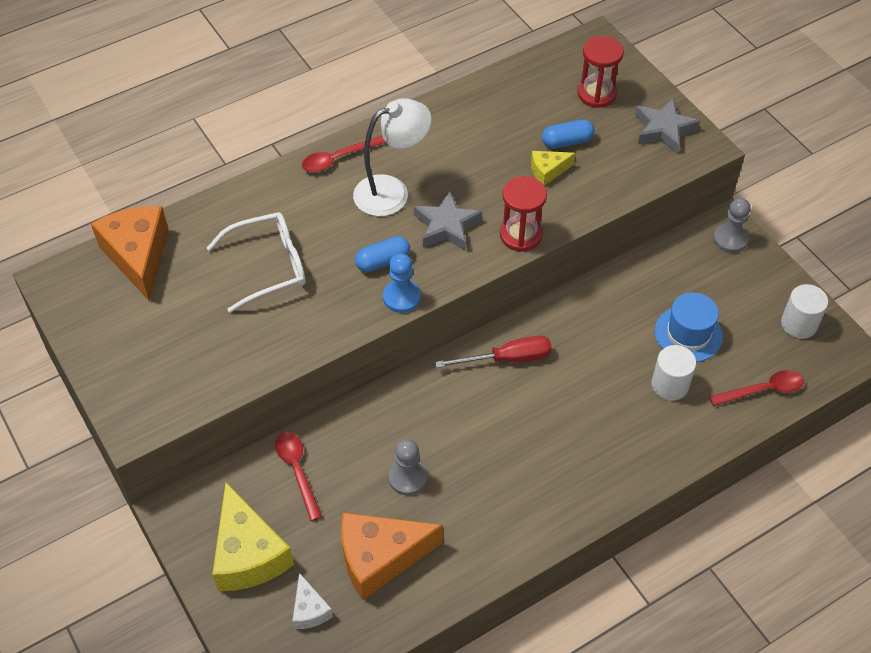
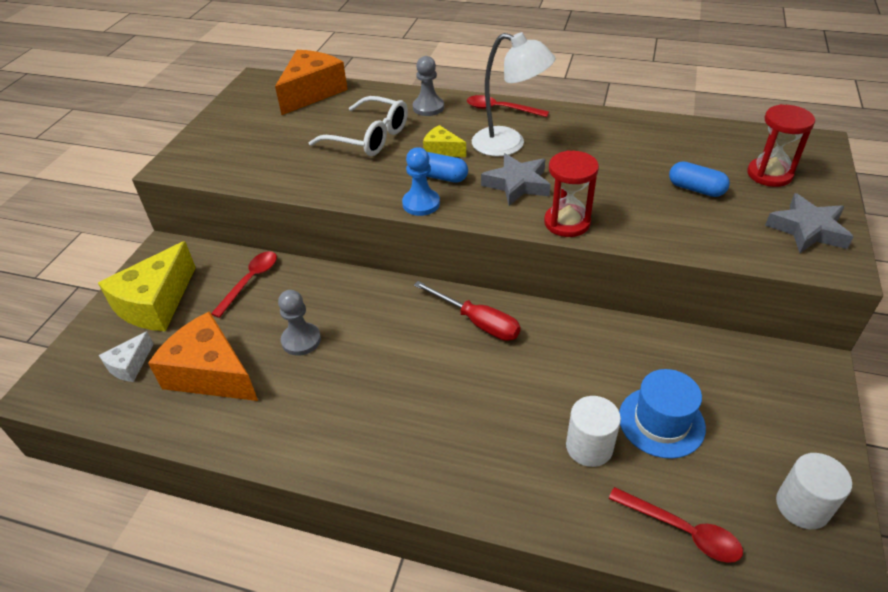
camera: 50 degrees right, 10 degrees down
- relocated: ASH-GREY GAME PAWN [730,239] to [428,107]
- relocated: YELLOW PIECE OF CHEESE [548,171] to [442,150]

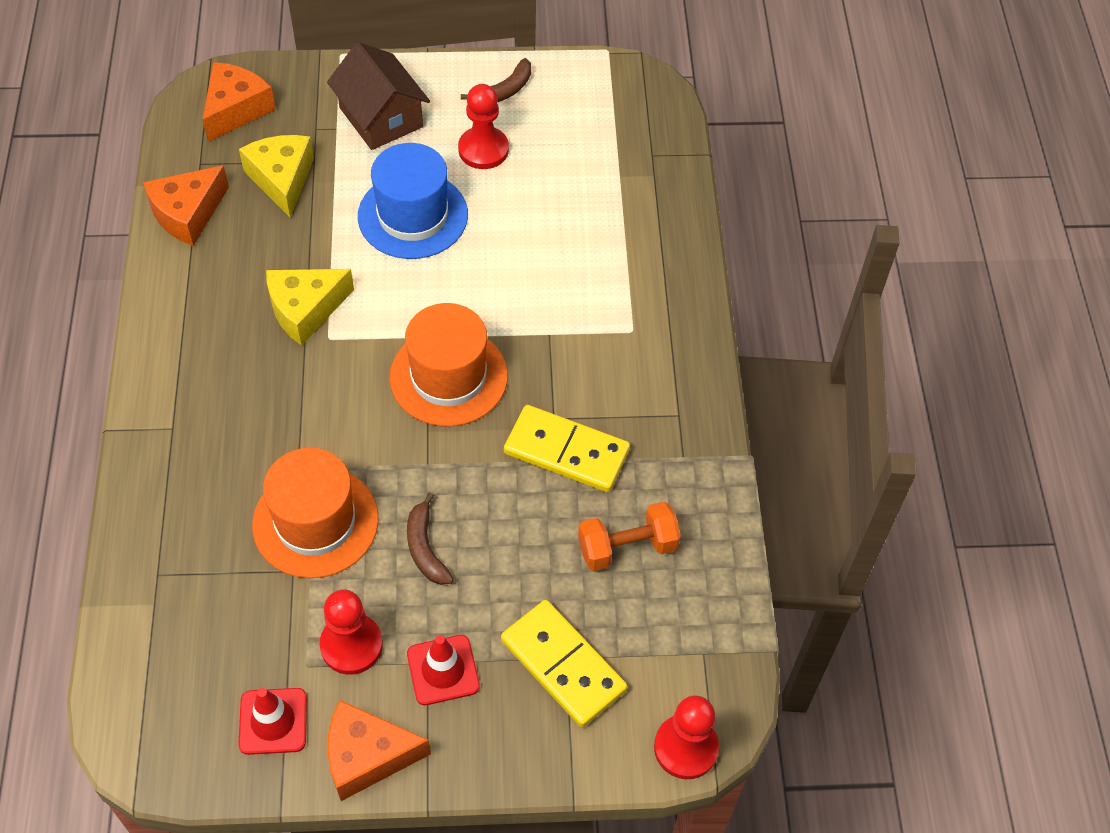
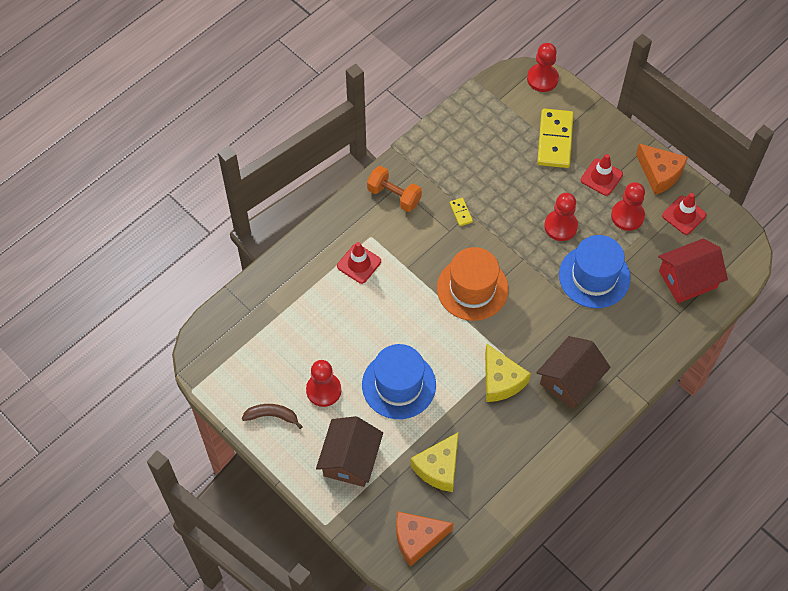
camera: 130 degrees left, 5 degrees up
- appeared: RED ROAD CONE [359,264]
- relocated: BRIGHT ORANGE HAND WEIGHT [627,547] to [394,195]
- size: YELLOW DOMINO PIECE [566,451] = [461,212] x0.44
- spun: YELLOW PIECE OF CHEESE [305,309] = [501,380] 45 degrees clockwise
- appeared: BROWN HOUSE [570,380]
- exchanged: BROWN BANANA FRUIT [425,548] to RED GAME PAWN [560,226]
- colour: BRIGHT ORANGE HAT [315,522] to COBALT HAT [594,276]
- appeared: RED HOUSE [687,279]
- missing: BRIGHT ORANGE PIECE OF CHEESE [187,214]

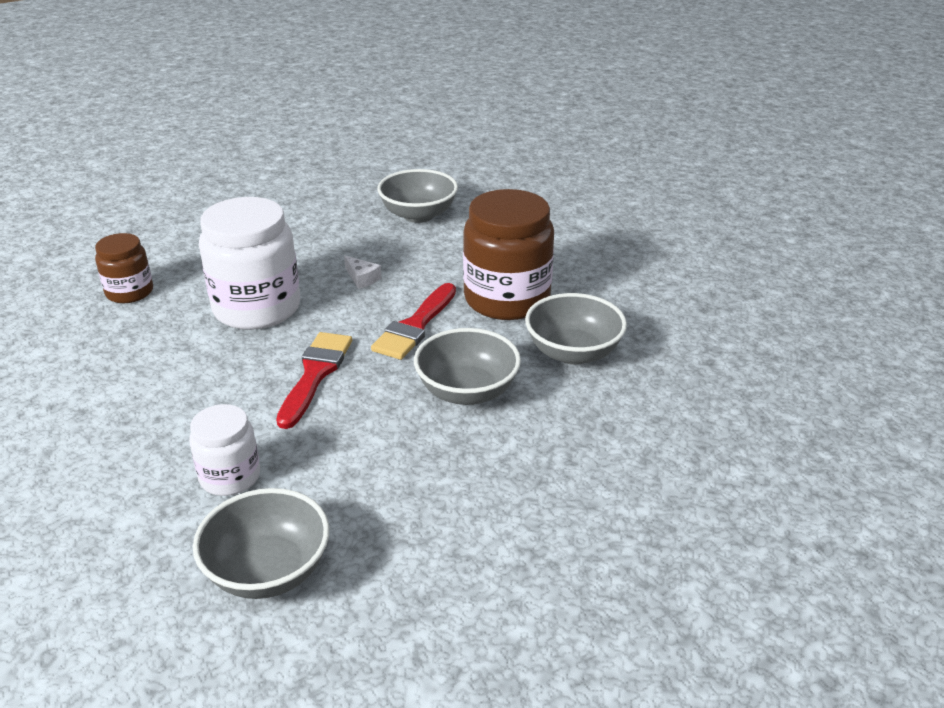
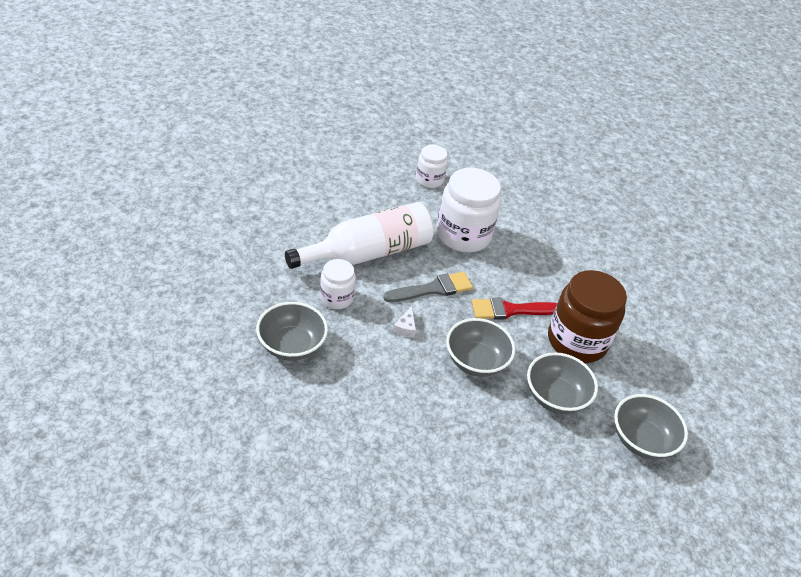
camera: 50 degrees right, 10 degrees up
- appeared: SNOW-WHITE BOTTLE [368,253]
- colour: RED PAINTBRUSH [315,374] to ASH-GREY PAINTBRUSH [433,289]
- relocated: SNOW-WHITE PIECE OF CHEESE [362,278] to [405,327]
- colour: BROWN JAR [129,292] to SNOW-WHITE JAR [429,180]
- relocated: ASH-GREY BOWL [418,215] to [641,440]

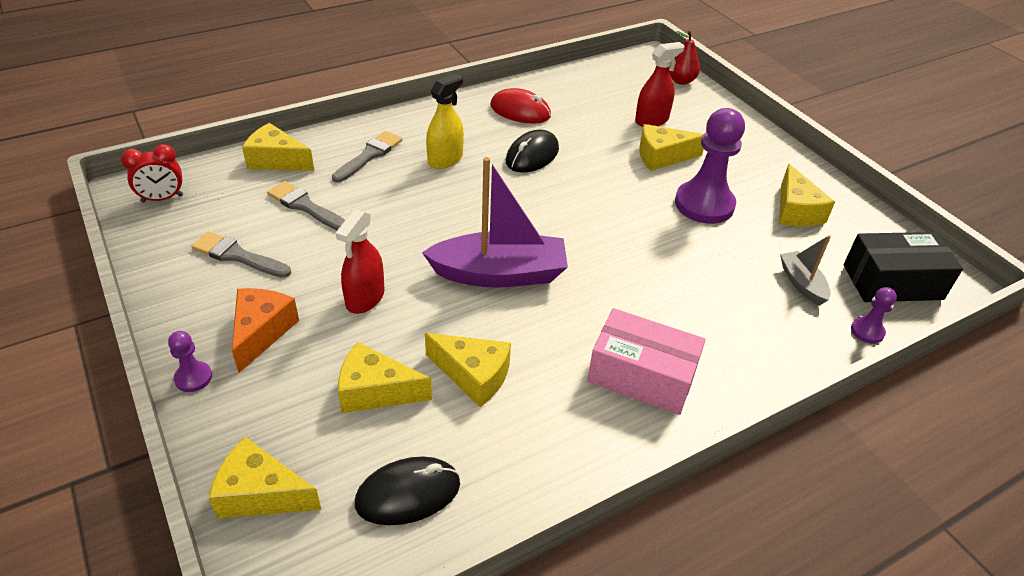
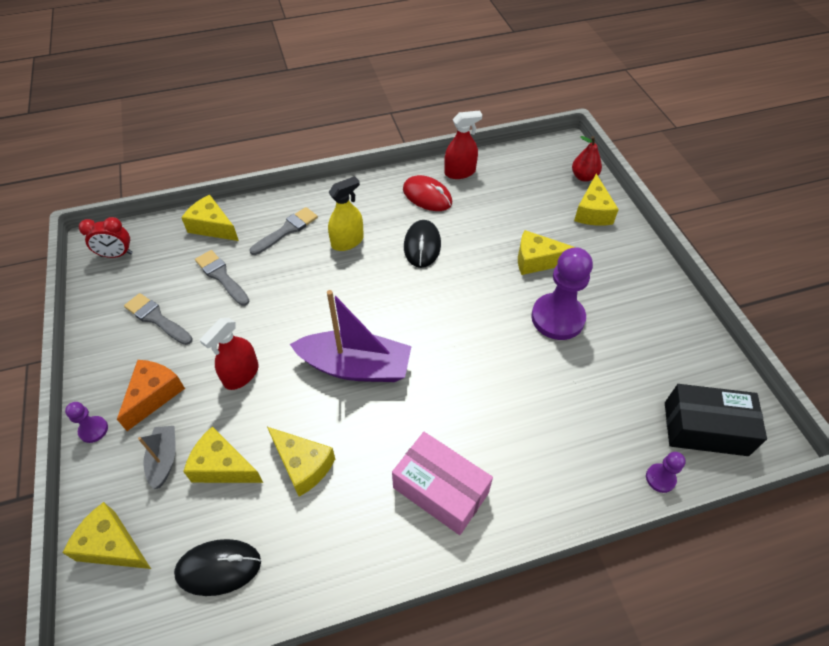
camera: 15 degrees right, 10 degrees up
- relocated: ASH-GREY BOAT [802,283] to [164,459]
- spun: BLACK PC MOUSE [532,155] = [422,246] 45 degrees counterclockwise
- relocated: RED SPRAYER [651,120] to [460,172]
- relocated: YELLOW PIECE OF CHEESE [796,211] to [592,212]

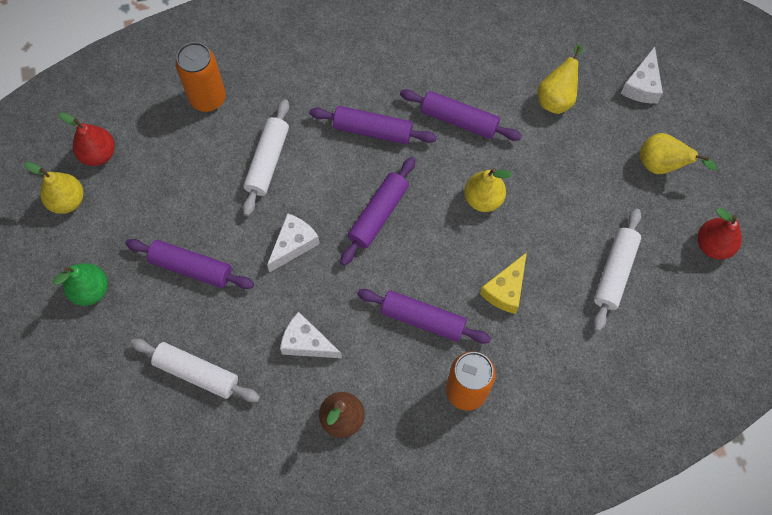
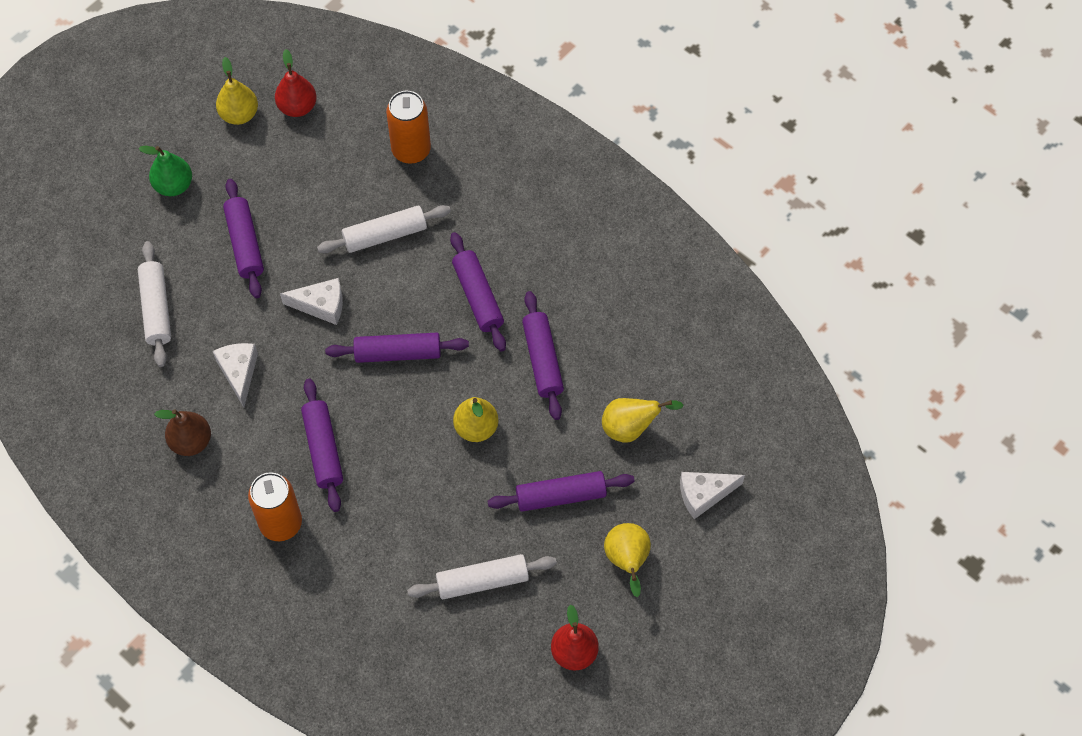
camera: 55 degrees right, 5 degrees down
- appeared: VIOLET PASTRY ROLLER [561,496]
- missing: YELLOW PIECE OF CHEESE [505,290]

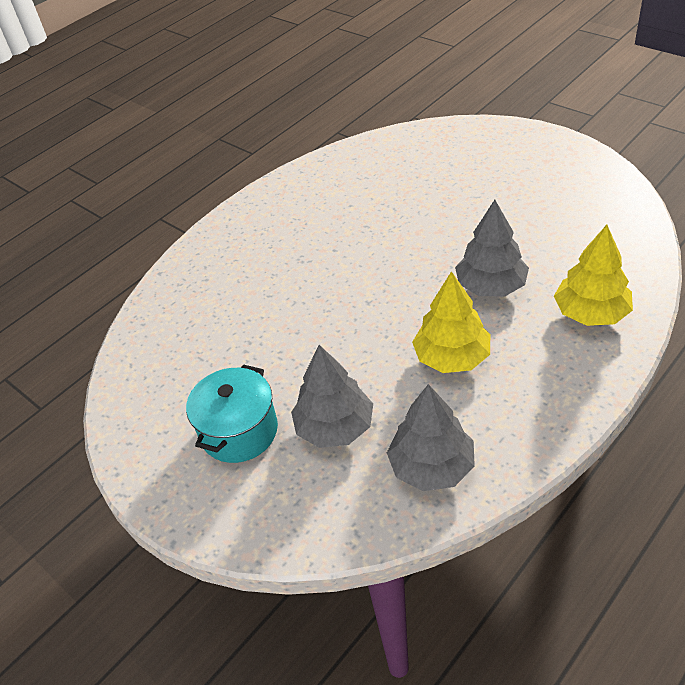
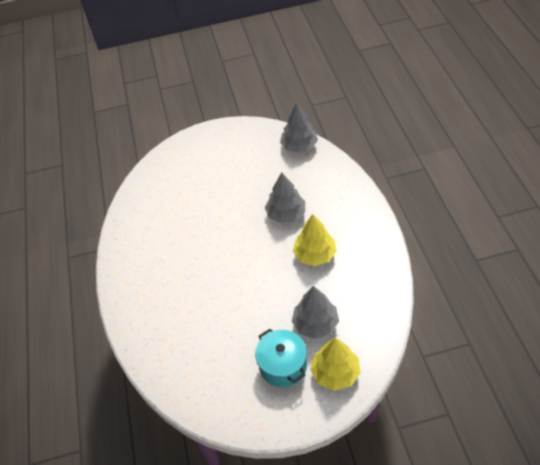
camera: 55 degrees left, 5 degrees up
- relocated: ASH-GREY TREE [432,466] to [299,146]
- relocated: YELLOW TREE [591,313] to [335,372]

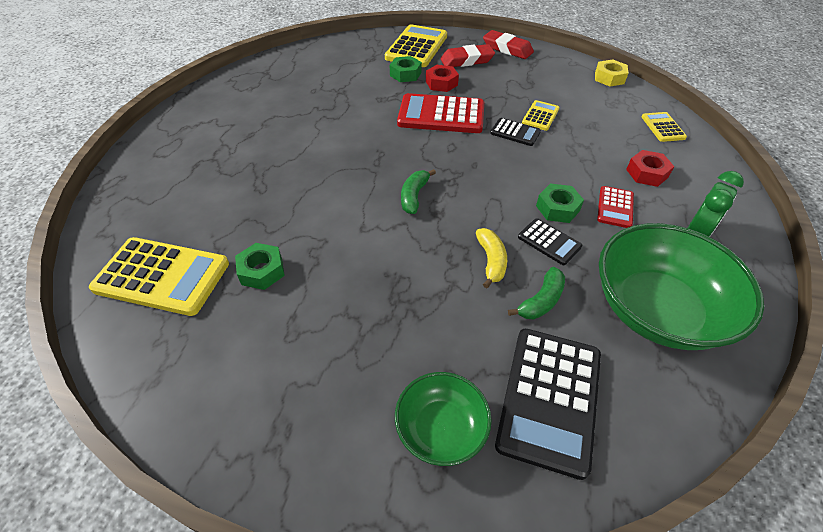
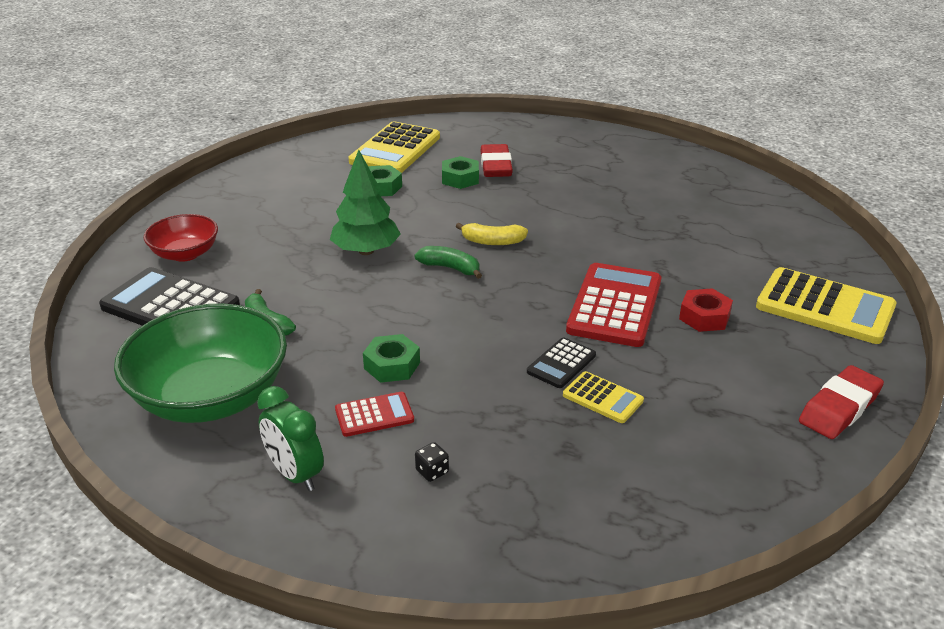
camera: 100 degrees right, 15 degrees down
- colour: LEAF-GREEN BOWL [441,428] to RED BOWL [185,253]
- appeared: LEAF-GREEN TREE [366,251]
- spun: RED POCKET CALCULATOR [615,207] = [374,415] 135 degrees clockwise
- exchanged: RED NUT [647,173] to BLACK DIE [432,471]
- relocated: LEAF-GREEN NUT [405,74] to [460,179]
- relocated: YELLOW BANANA FRUIT [491,261] to [492,241]
- relocated: RED ERASER [467,60] to [496,166]
- missing: BLACK POCKET CALCULATOR [549,242]
- missing: YELLOW NUT [609,78]
- missing: YELLOW POCKET CALCULATOR [663,127]

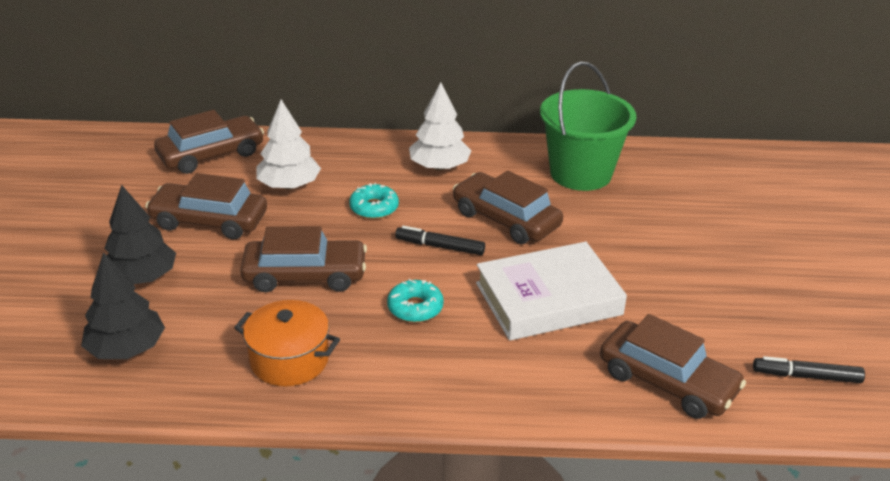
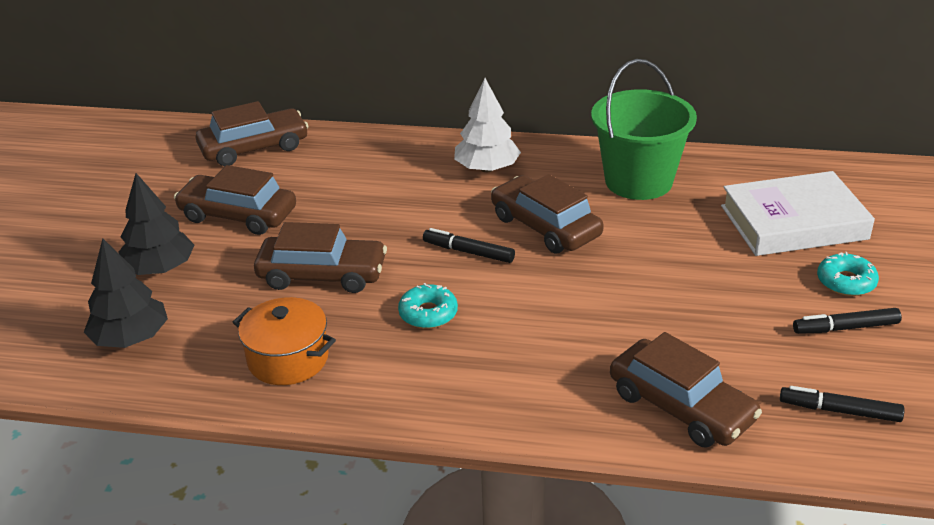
camera: 10 degrees right, 0 degrees up
- relocated: SNOW-WHITE BOOK [548,299] to [793,222]
- appeared: BLACK MARKER [845,328]
- relocated: TURQUOISE GLAZED DONUT [374,208] to [846,282]
- missing: SNOW-WHITE TREE [289,185]

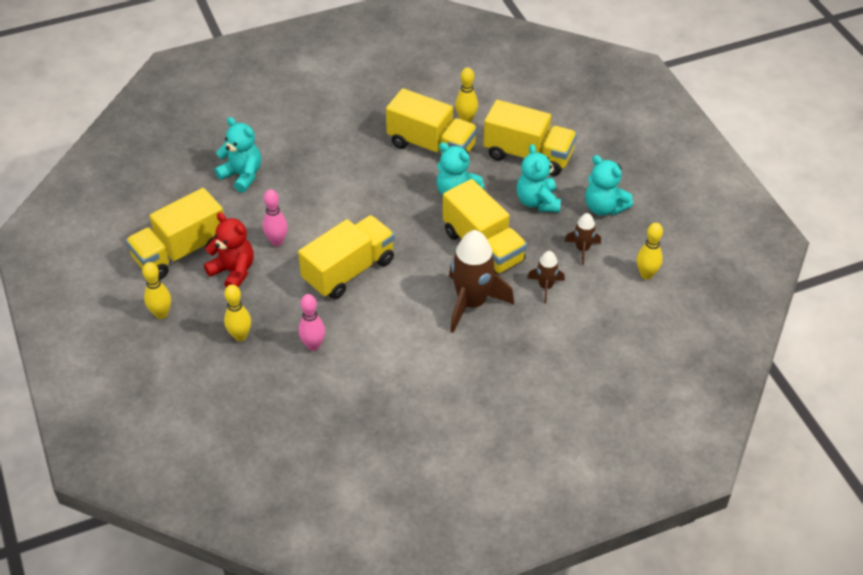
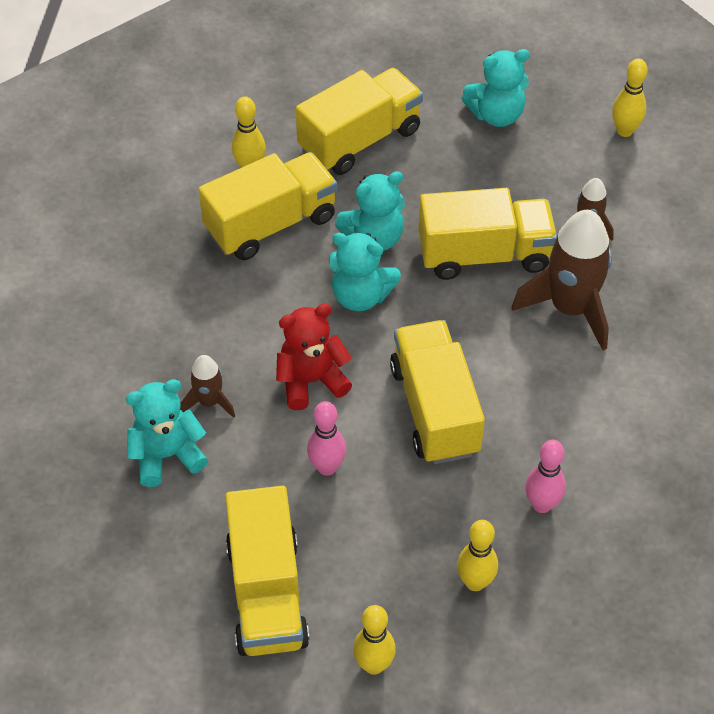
camera: 60 degrees left, 5 degrees up
- relocated: BROWN TOY ROCKET [582,249] to [209,402]
- relocated: RED TEDDY BEAR [233,271] to [311,381]
- relocated: TURQUOISE TEDDY BEAR [537,201] to [361,296]

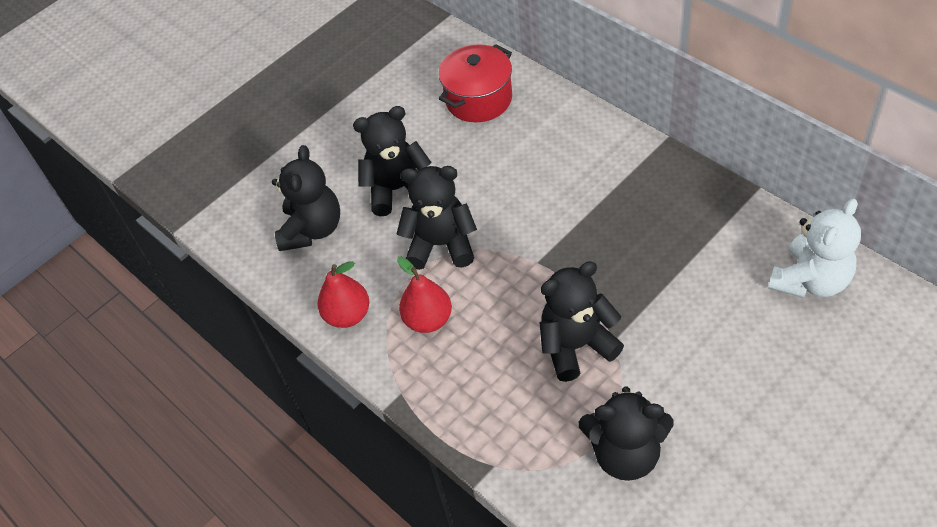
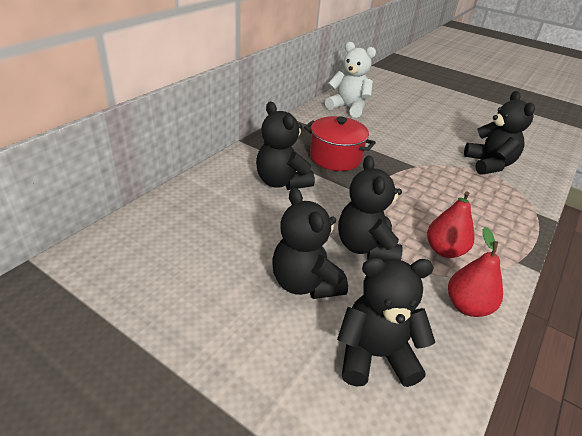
camera: 110 degrees left, 15 degrees down
- relocated: BLACK TEDDY BEAR [576,346] to [281,182]
- relocated: RED POT [478,99] to [335,157]

